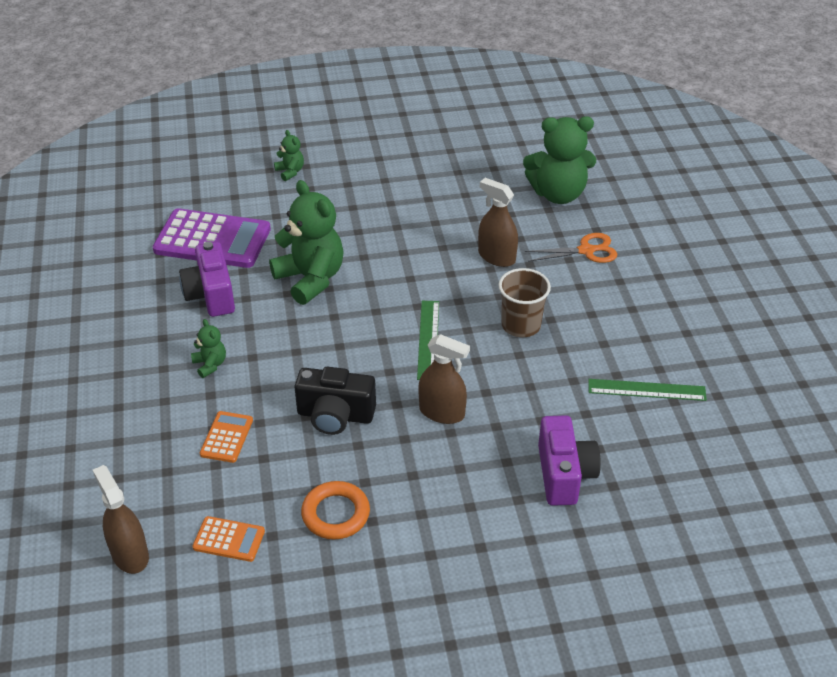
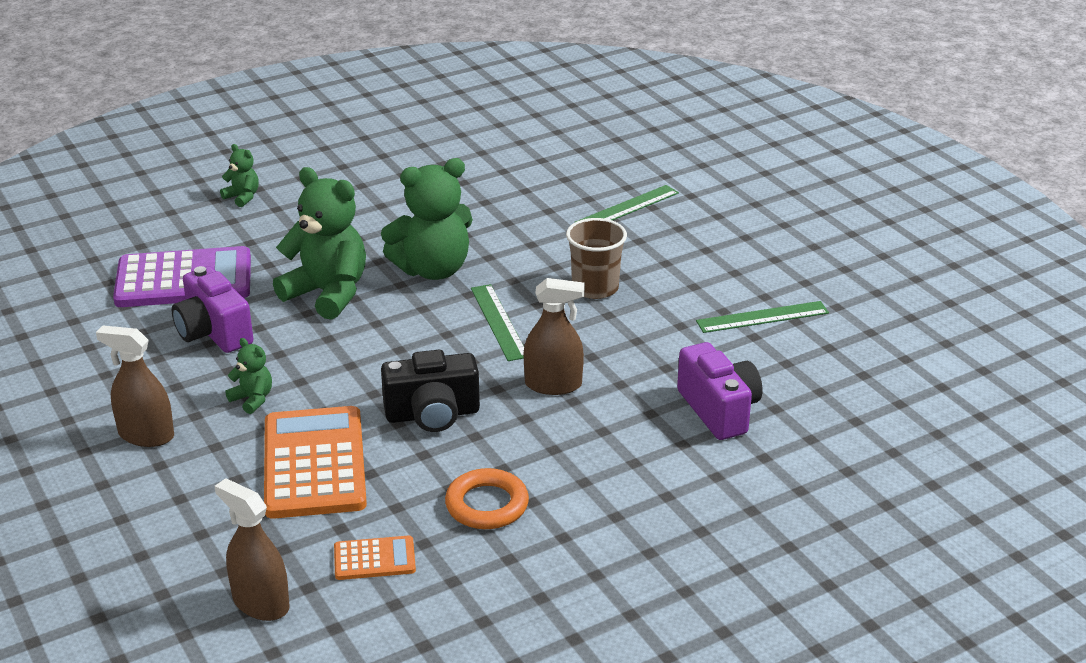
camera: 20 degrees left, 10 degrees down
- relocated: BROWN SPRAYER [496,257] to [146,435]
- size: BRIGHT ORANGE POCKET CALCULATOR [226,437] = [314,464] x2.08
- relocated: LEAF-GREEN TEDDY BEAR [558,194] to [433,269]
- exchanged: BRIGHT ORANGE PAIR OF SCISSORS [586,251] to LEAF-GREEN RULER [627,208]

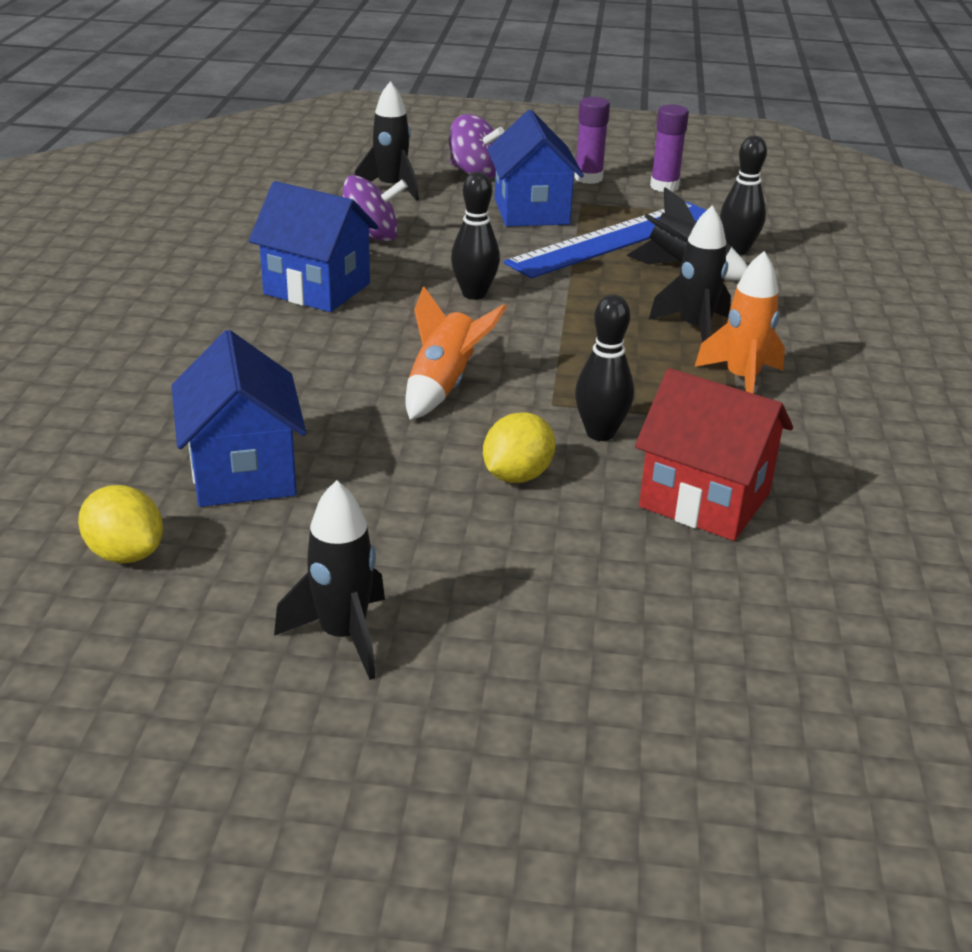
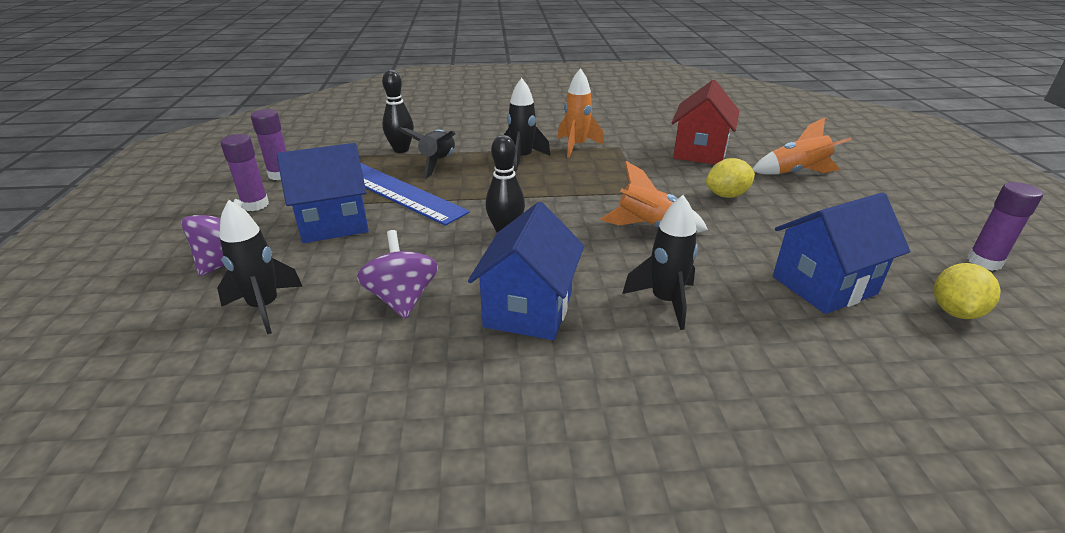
camera: 100 degrees left, 0 degrees up
- relocated: BLACK TOY ROCKET [343,636] to [665,301]
- spun: YELLOW TOY LEMON [517,476] = [726,195] 45 degrees counterclockwise
- appeared: BRIGHT ORANGE TOY ROCKET [796,173]
- appeared: VIOLET STICK OF GLUE [984,262]
- missing: BLACK TENPIN [600,433]

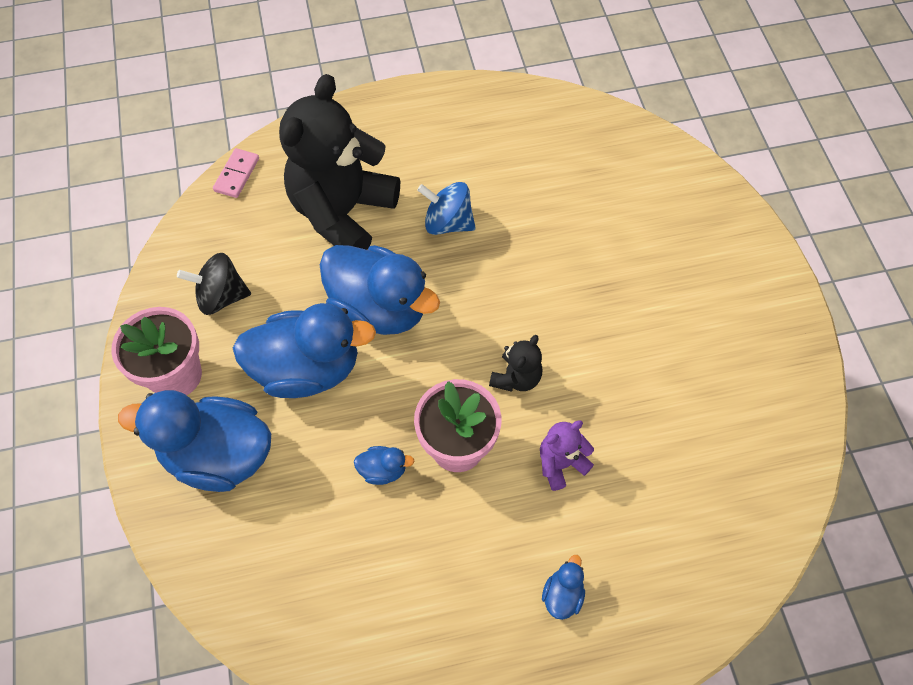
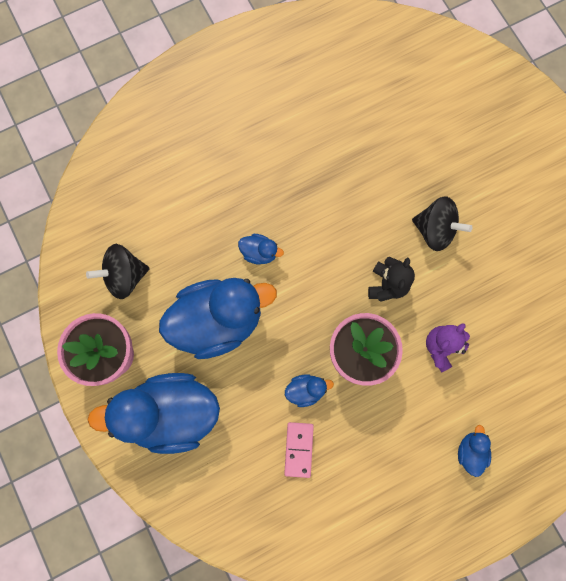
camera: 15 degrees left, 15 degrees up
- size: COBALT DUCK [379,308] = [259,253] x0.42
- relocated: ROSY DOMINO PIECE [237,175] to [299,449]
- appeared: BLACK SPINNING TOP [435,230]
- missing: BLACK TEDDY BEAR [343,212]
- missing: COBALT SPINNING TOP [448,223]

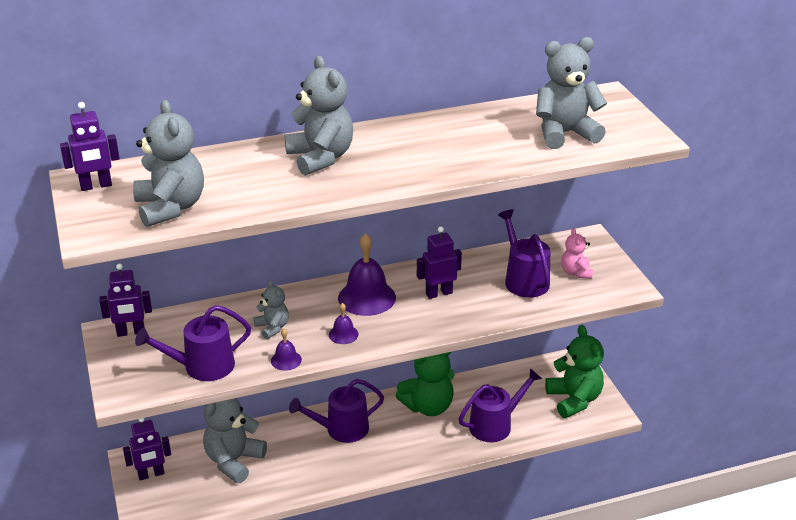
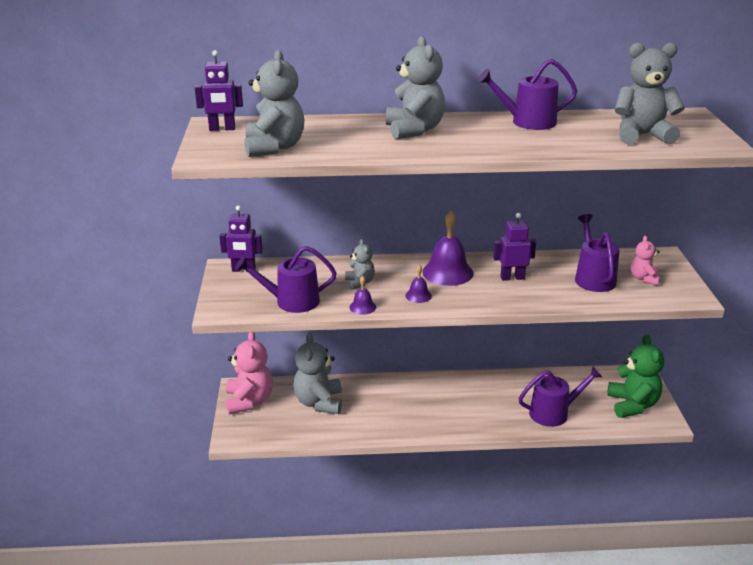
camera: 15 degrees right, 5 degrees down
- exchanged: VIOLET ROBOT FIGURE [151,474] to ROSY TEDDY BEAR [249,401]
- spun: ASH-GREY TEDDY BEAR [234,461] = [319,402] 45 degrees counterclockwise
- relocated: VIOLET WATERING POT [341,429] to [528,122]
- missing: LEAF-GREEN TEDDY BEAR [428,406]

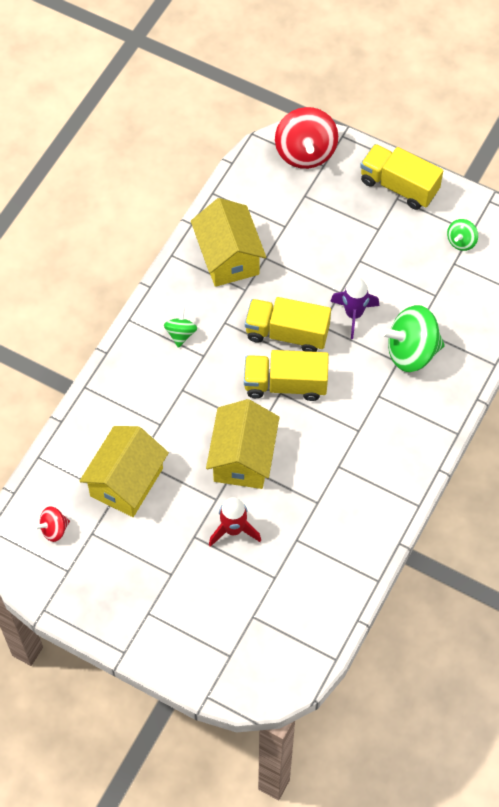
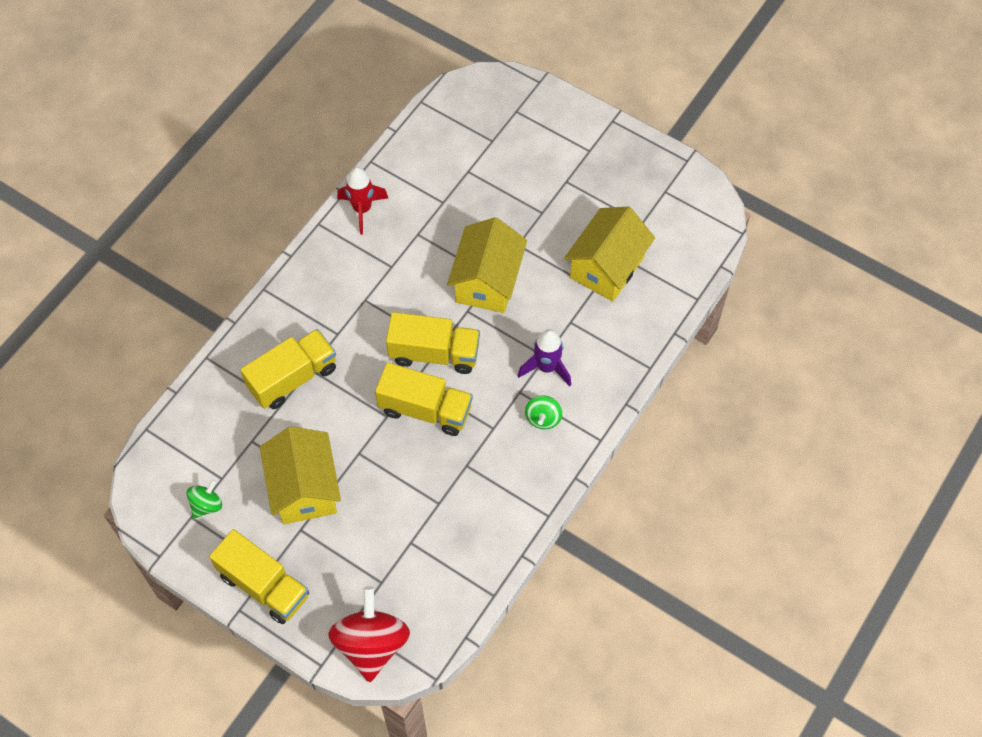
camera: 175 degrees left, 0 degrees up
- exchanged: LEAF-GREEN SPINNING TOP [411,352] to YELLOW TRUCK [292,378]
- relocated: YELLOW HOUSE [228,257] to [304,488]
- relocated: RED TOY ROCKET [233,529] to [362,209]
- relocated: VIOLET TOY ROCKET [353,314] to [546,367]
- missing: RED SPINNING TOP [54,529]

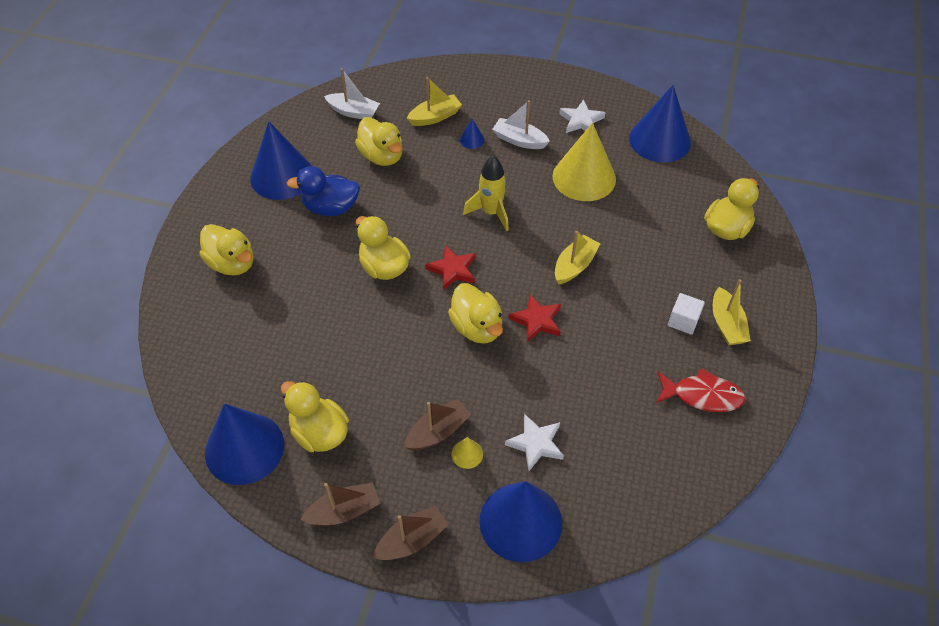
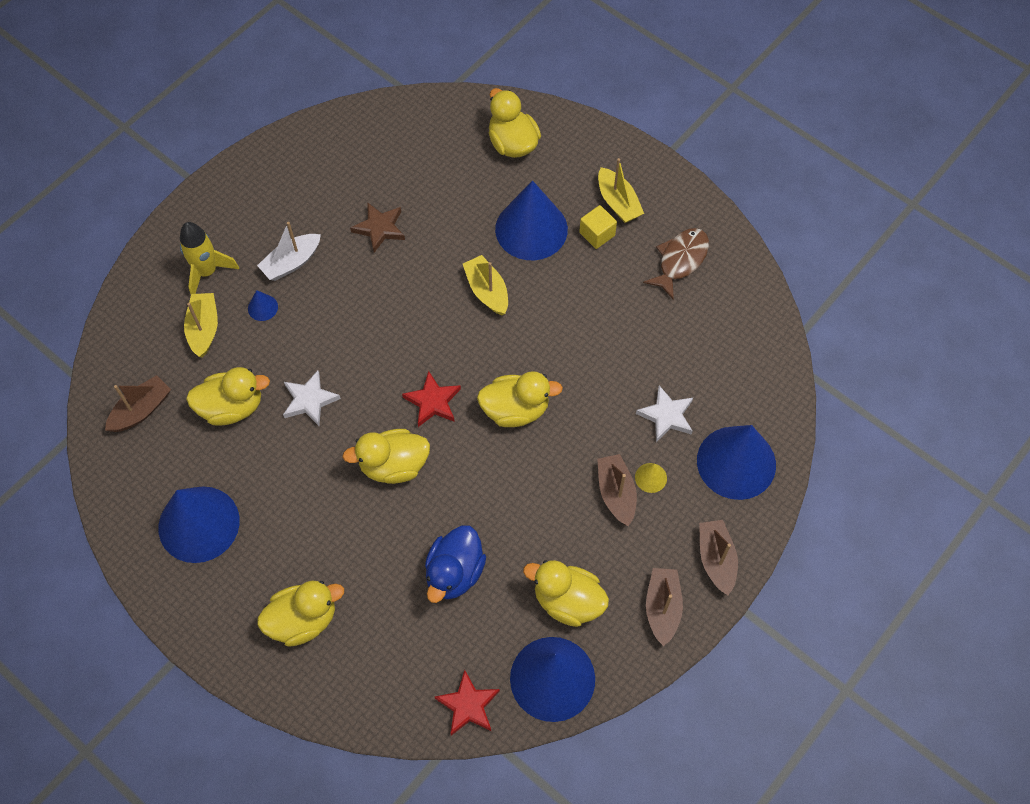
camera: 65 degrees left, 10 degrees up
- colour: SNOW-WHITE BOAT [353,112] to BROWN BOAT [141,410]
- relocated: YELLOW TOY ROCKET [491,212] to [207,272]
- relocated: SNOW-WHITE FIVE-POINTED STAR [581,121] to [309,400]
- exchanged: YELLOW CONE SHAPE [584,177] to BROWN FIVE-POINTED STAR [379,228]
- relocated: COBALT DUCK [330,208] to [454,572]
- relocated: RED FIVE-POINTED STAR [536,320] to [468,705]
- relocated: COBALT CONE SHAPE [659,140] to [531,229]
- spun: YELLOW DUCK [319,433] = [567,601] 45 degrees clockwise
- colour: SNOW-WHITE CUBE [683,321] to YELLOW CUBE [597,234]
- spun: YELLOW BOAT [726,324] = [618,202] 45 degrees clockwise
- colour: RED FISH FIGURE [702,395] to BROWN FISH FIGURE [680,261]

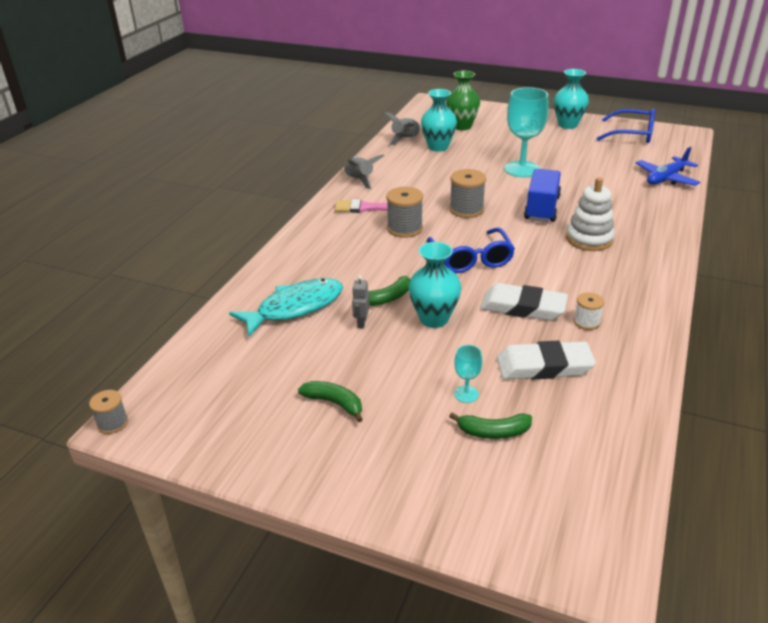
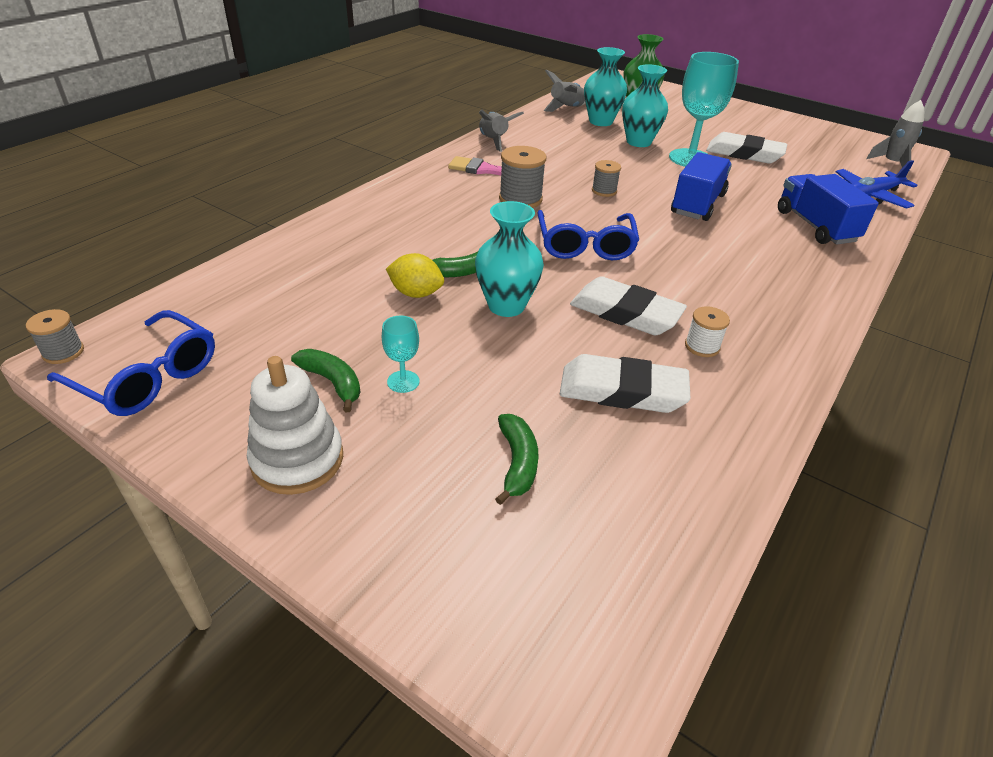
camera: 10 degrees right, 5 degrees up
- relocated: COBALT EYEGLASSES [632,134] to [147,377]
- relocated: SNOW-WHITE RING STACKER [589,239] to [297,459]
- relocated: TURQUOISE WINE GLASS [466,394] to [403,381]
- exchanged: ASH-GREY ROBOT FIGURE [361,322] to YELLOW TOY LEMON [416,293]
- spun: LEAF-GREEN BANANA FRUIT [493,432] = [517,463] 105 degrees counterclockwise
- size: ASH-GREY SPOOL [466,209] = [604,191] x0.60
- relocated: TURQUOISE FLOWER VASE [567,125] to [638,142]
- appeared: SNOW-WHITE ERASER [744,153]
- appeared: COBALT TRUCK [815,226]
- appeared: ASH-GREY TOY ROCKET [891,163]
- missing: TURQUOISE FISH FIGURE [295,308]

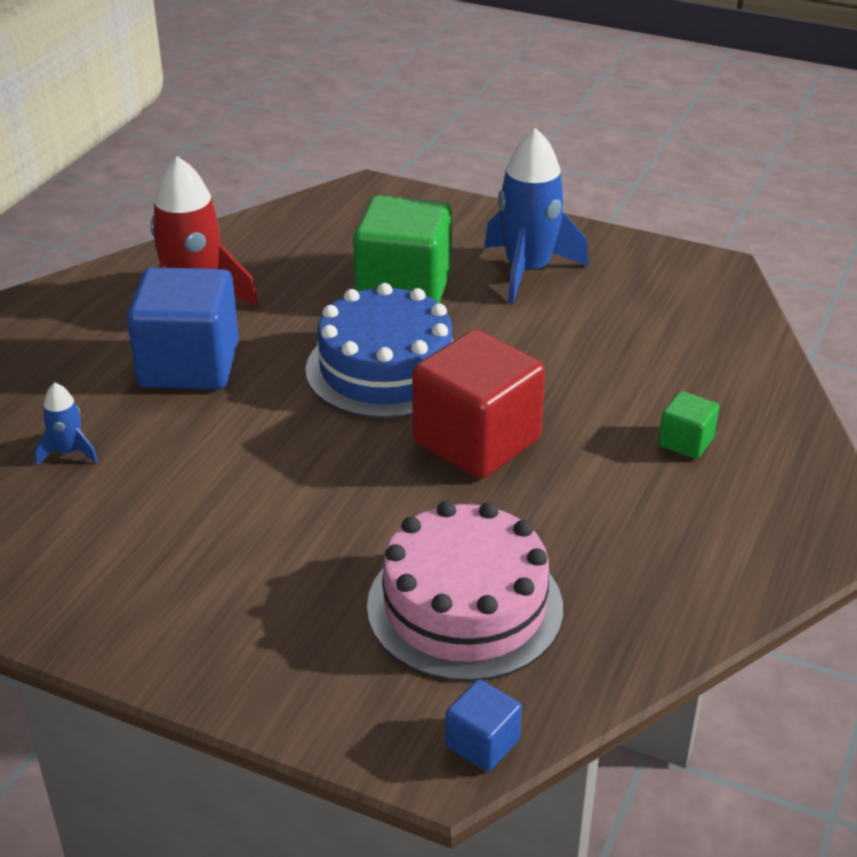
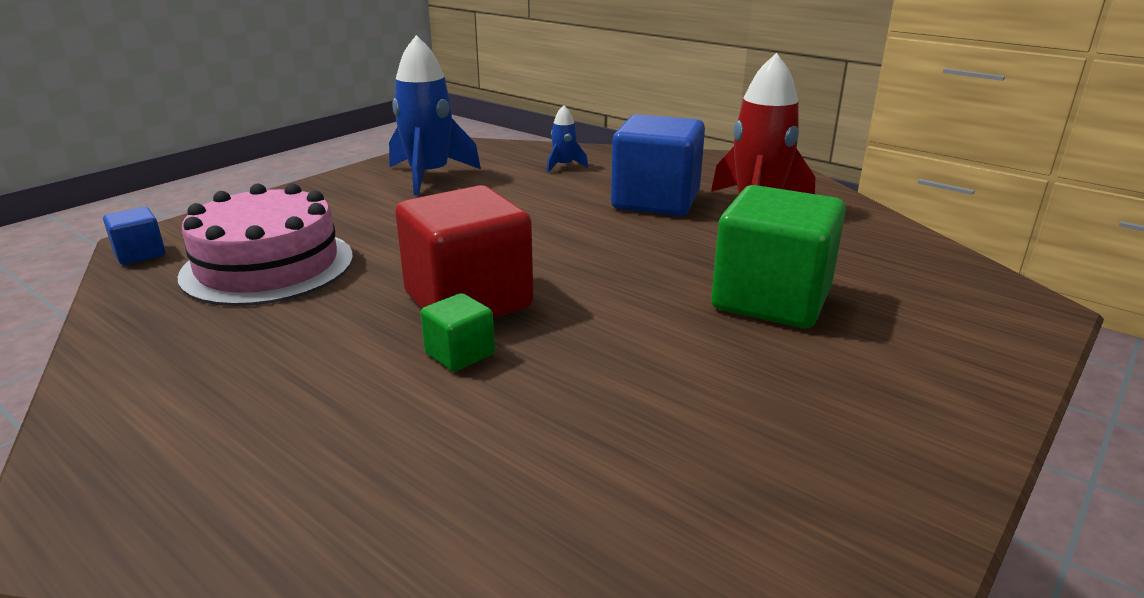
camera: 105 degrees right, 10 degrees down
- relocated: COBALT TOY ROCKET [527,270] to [429,176]
- relocated: LEAF-GREEN CUBE [686,442] to [459,354]
- missing: COBALT LAYER CAKE [385,369]

